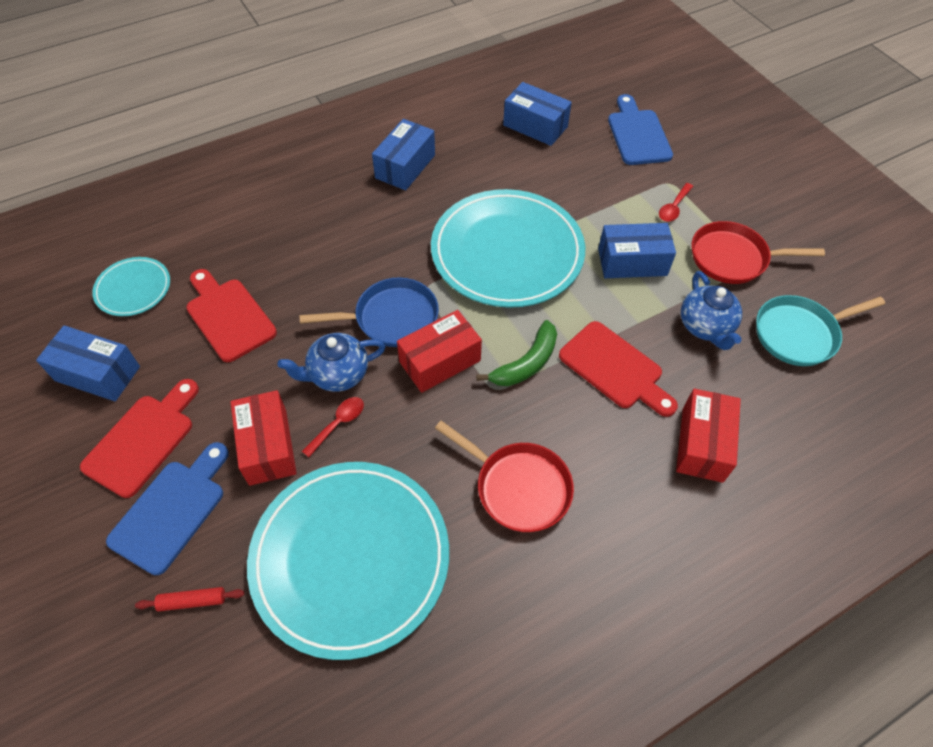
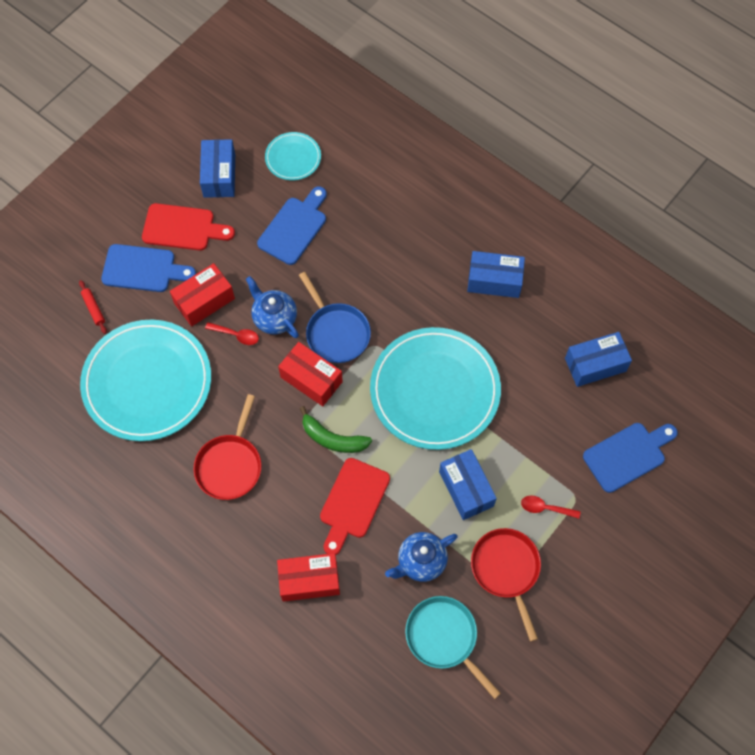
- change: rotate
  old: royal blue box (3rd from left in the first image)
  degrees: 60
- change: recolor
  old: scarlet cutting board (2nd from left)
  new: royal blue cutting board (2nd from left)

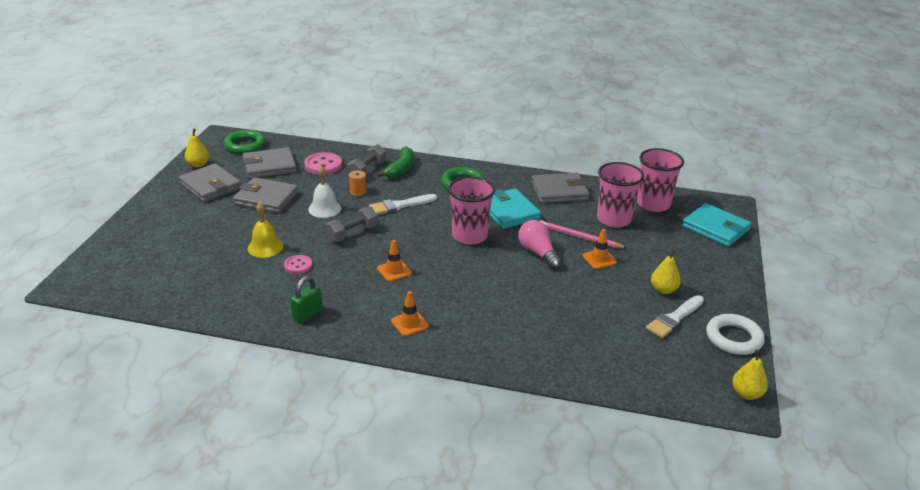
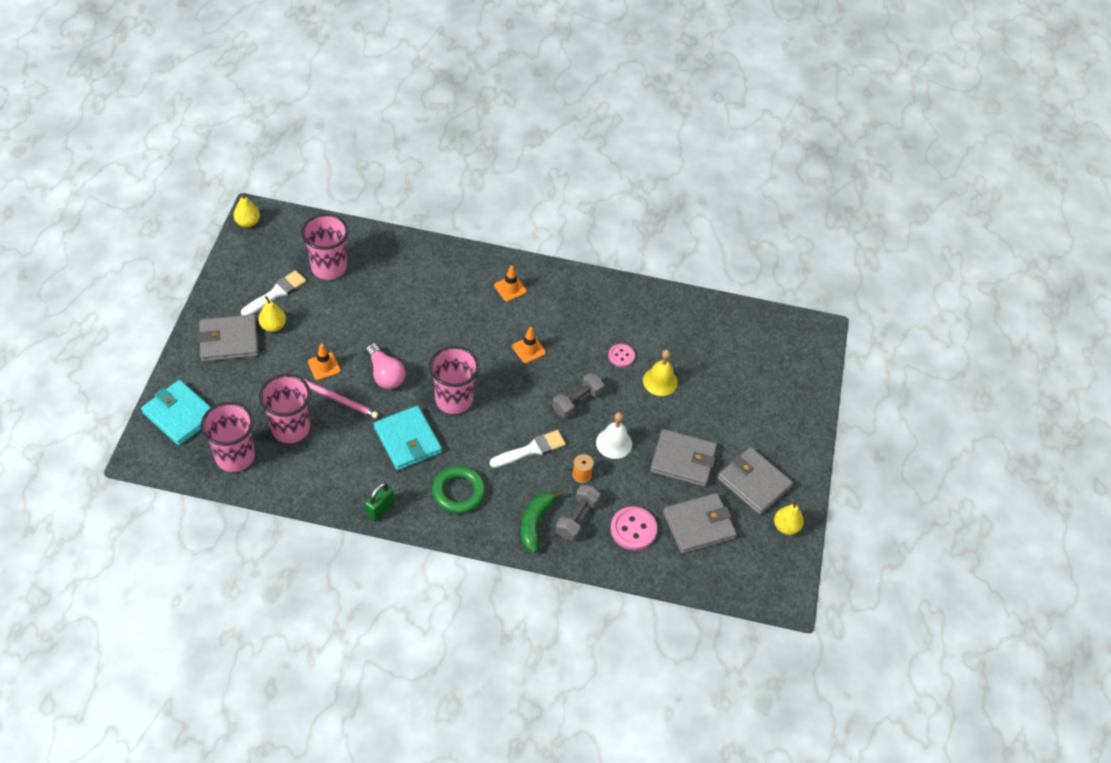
- change: delete
  old: leaf-green hoop (1st from left)
- change: move
  old: ash-grey card wallet (4th from left in the first image)
  new: ash-grey card wallet (1st from left)
- change: move
  old: leaf-green padlock
- change: delete
  old: pure white hoop
- change: insert
  new: rose-pink cup (3rd from left)

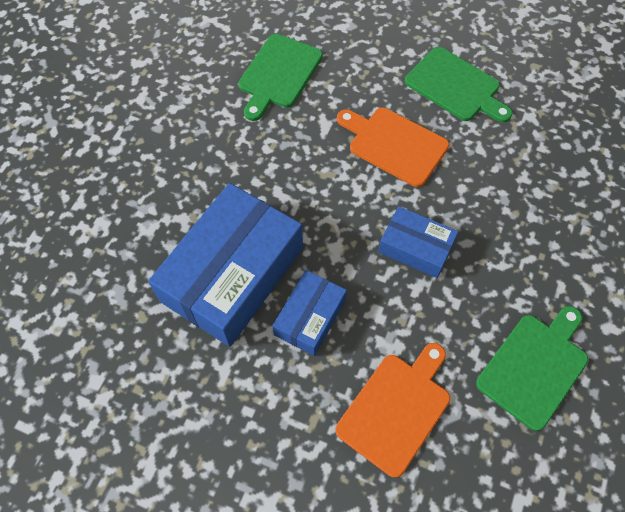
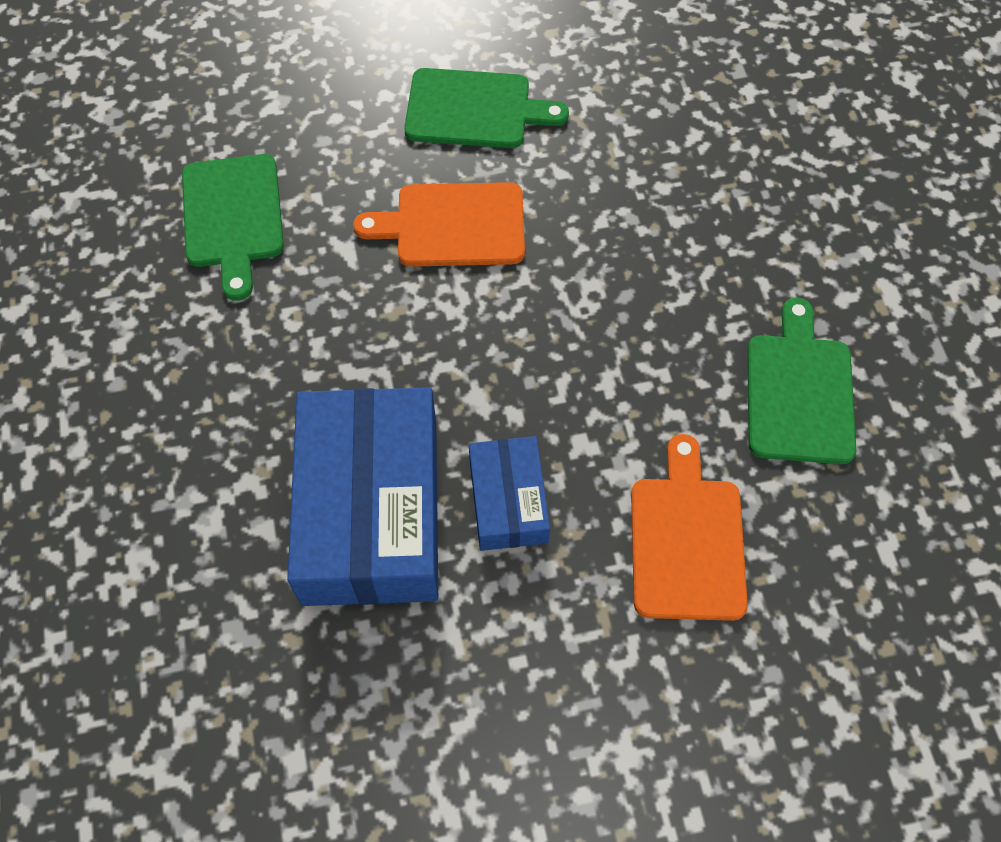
- change: delete
  old: royal blue box (3rd from left)

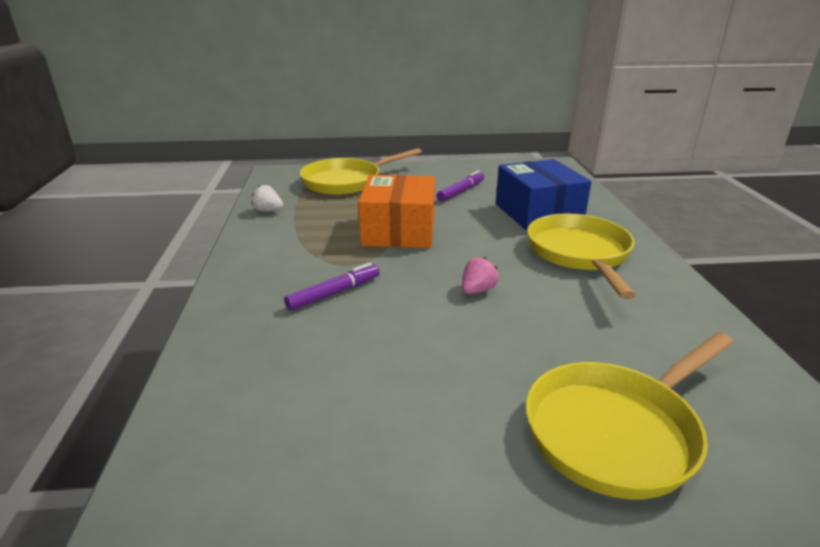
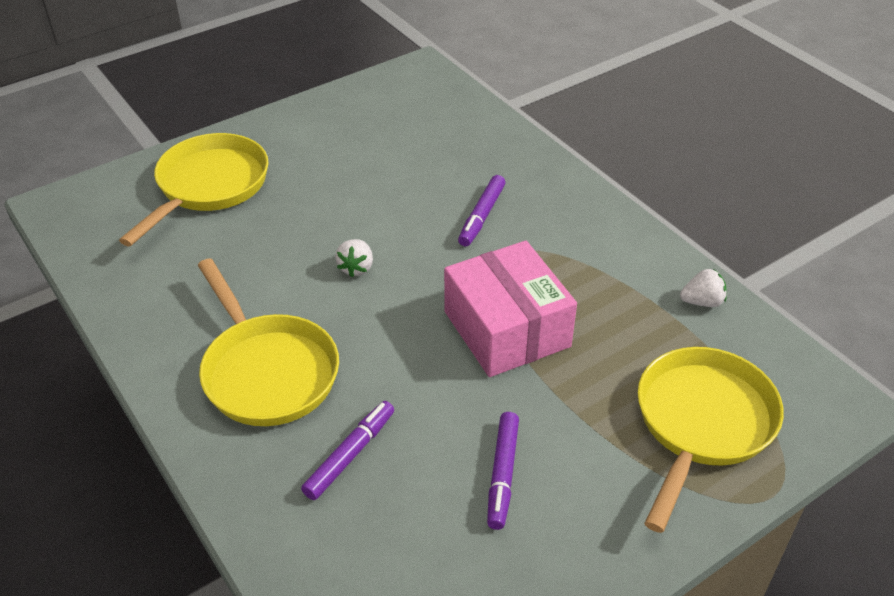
- change: replace
  old: royal blue box
  new: violet felt pen (1st from left)
- change: recolor
  old: orange-coloured box
  new: rose-pink box
- change: recolor
  old: rose-pink toy strawberry
  new: pure white toy strawberry (1st from left)

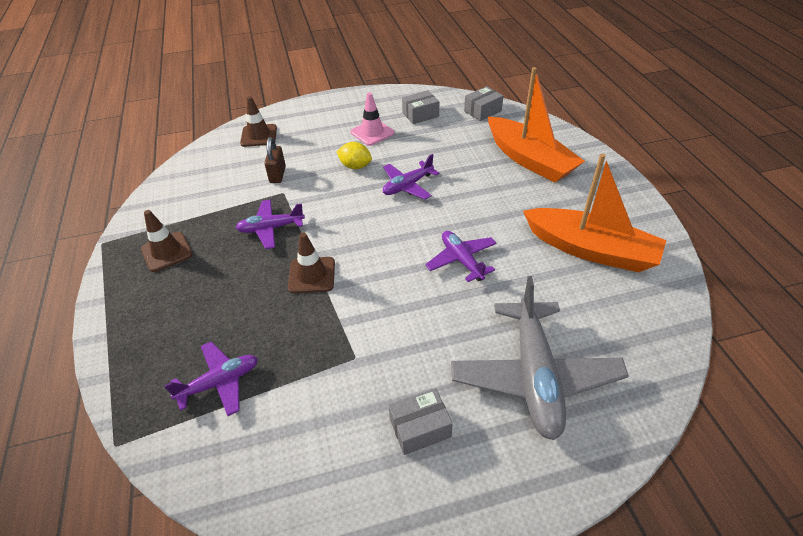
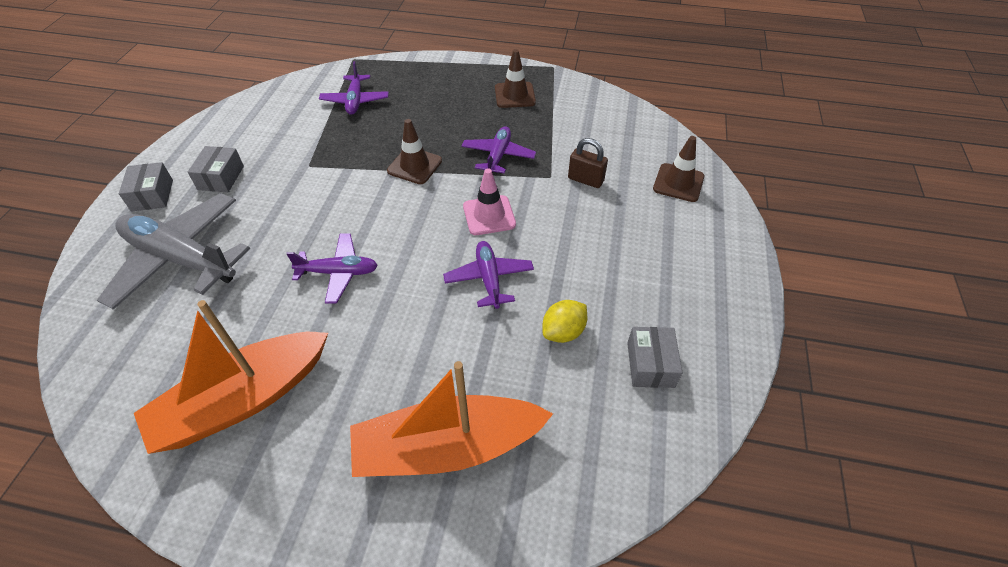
- change: move
  old: ash-grey box (3rd from left in the first image)
  new: ash-grey box (1st from left)
- change: move
  old: rose-pink road cone
- change: move
  old: golden lemon

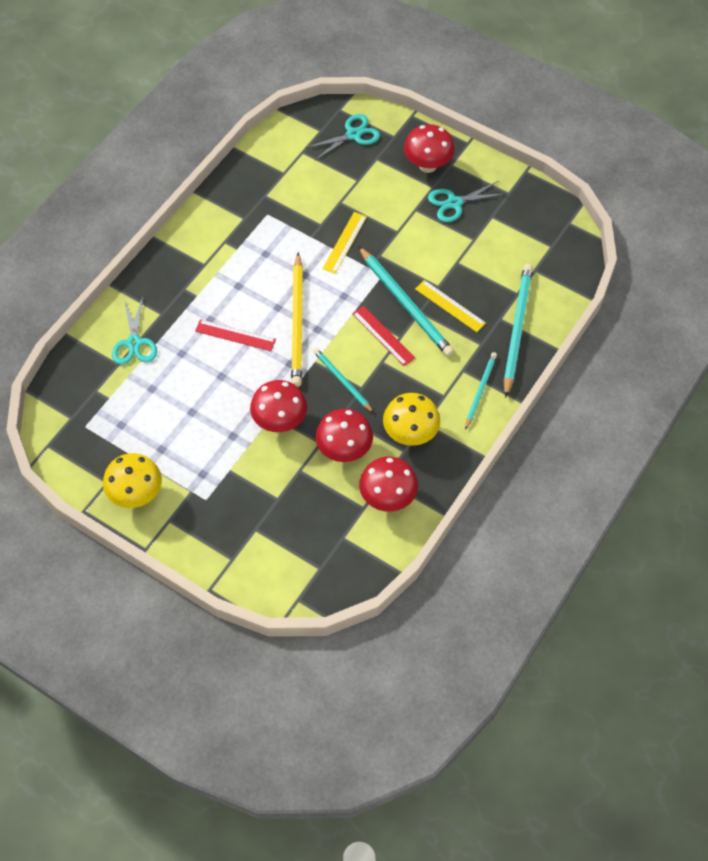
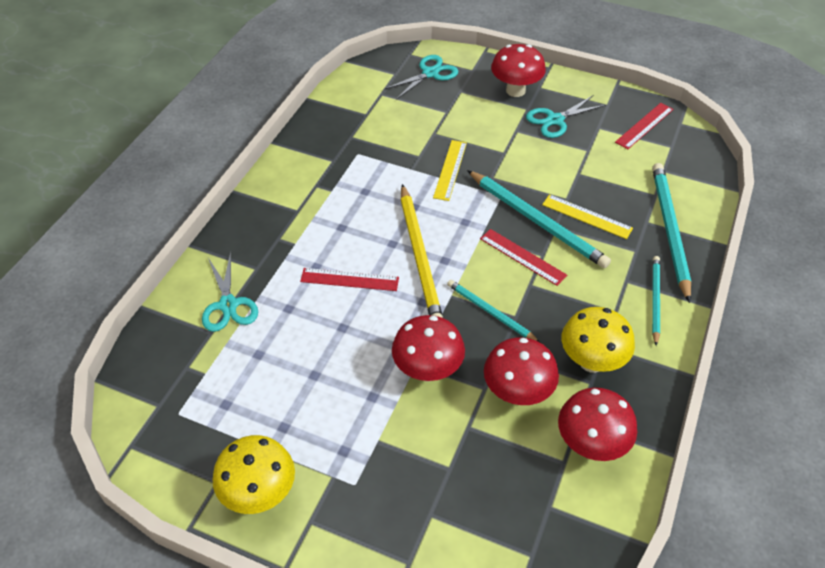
- change: insert
  new: scarlet ruler (3rd from left)

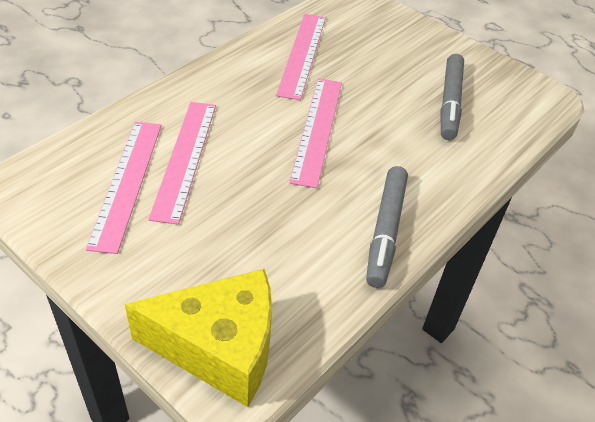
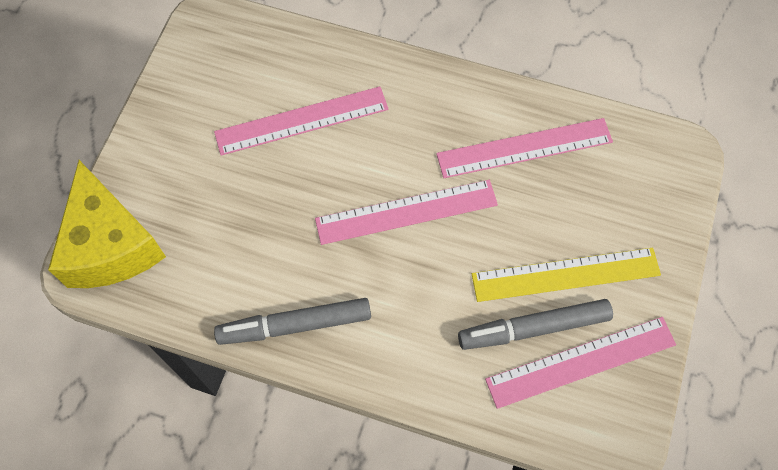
- change: move
  old: rose-pink ruler (1st from left in the first image)
  new: rose-pink ruler (4th from left)
- change: insert
  new: golden ruler

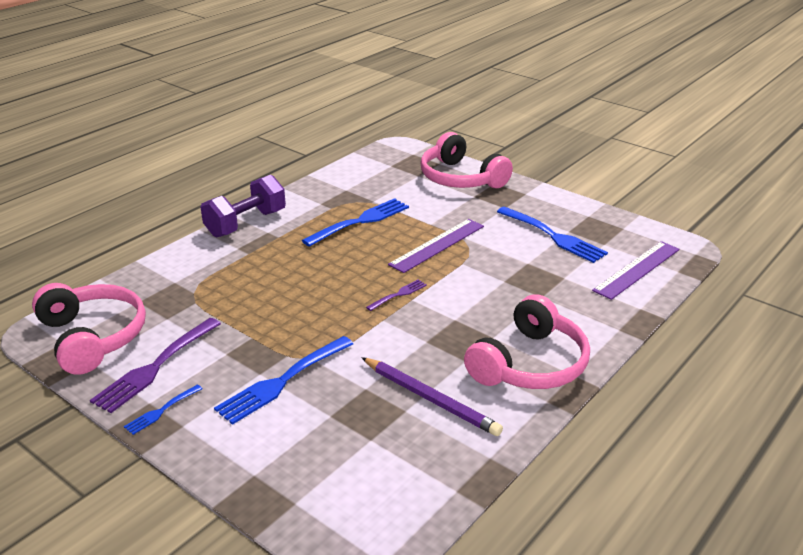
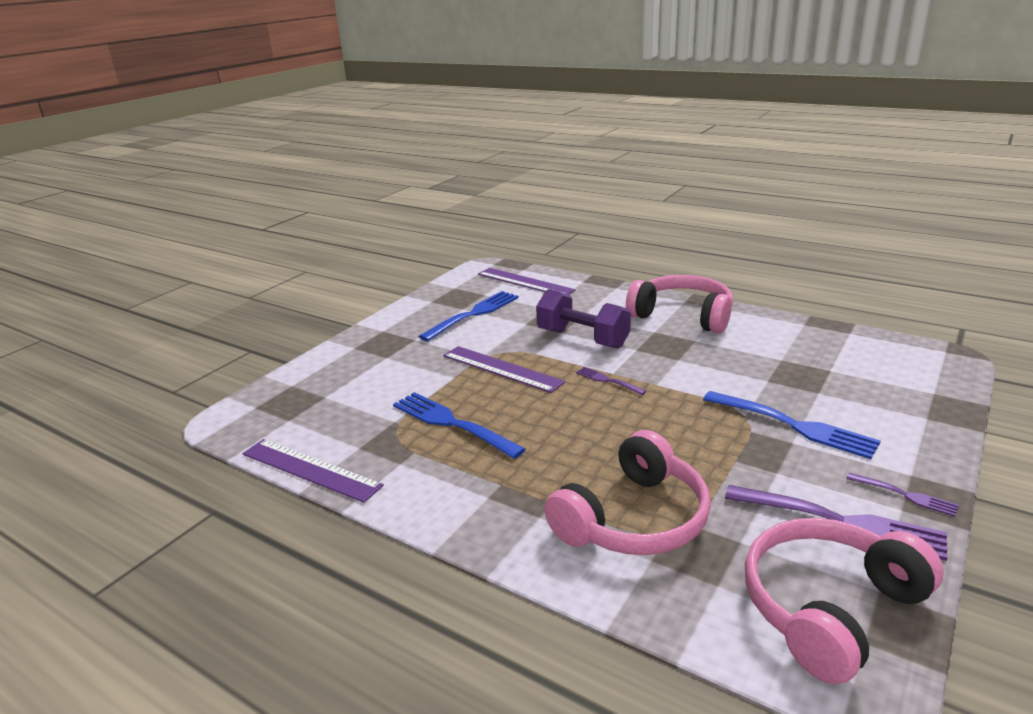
- change: move
  old: rose-pink headset (2nd from left in the first image)
  new: rose-pink headset (1st from left)
- change: move
  old: violet hand weight
- change: delete
  old: violet wooden pencil
- change: recolor
  old: royal blue fork (1st from left)
  new: violet fork (3rd from left)
- change: insert
  new: violet ruler (1st from left)

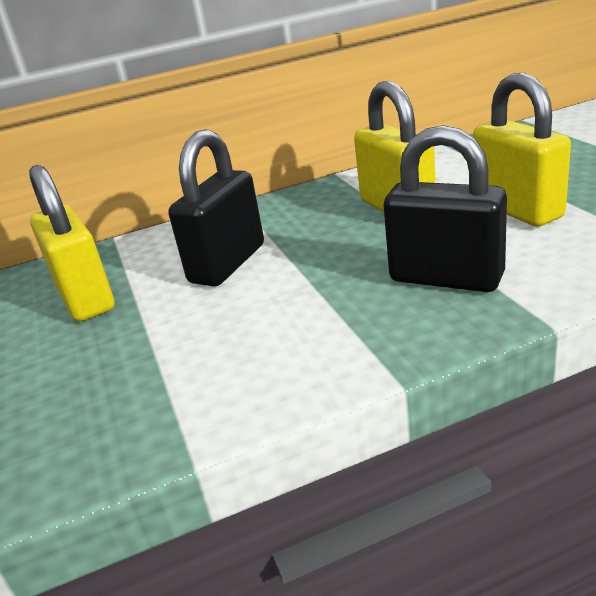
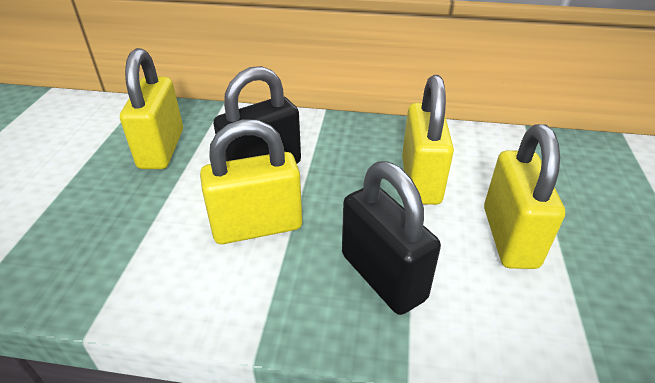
- change: insert
  new: golden padlock (2nd from left)

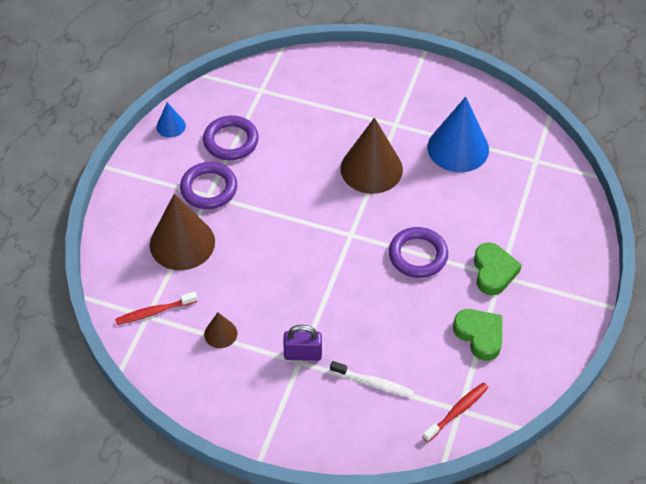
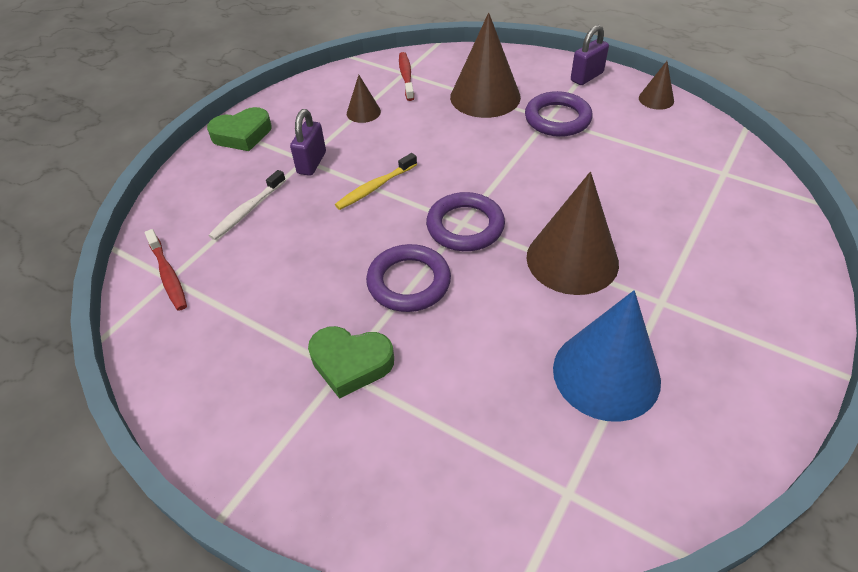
- change: recolor
  old: royal blue solid cone (1st from left)
  new: russet solid cone (4th from left)
- change: move
  old: violet hoop (2nd from left)
- change: move
  old: leaf-green heart (1st from left)
- change: insert
  new: violet padlock (2nd from left)
- change: insert
  new: golden dental brush

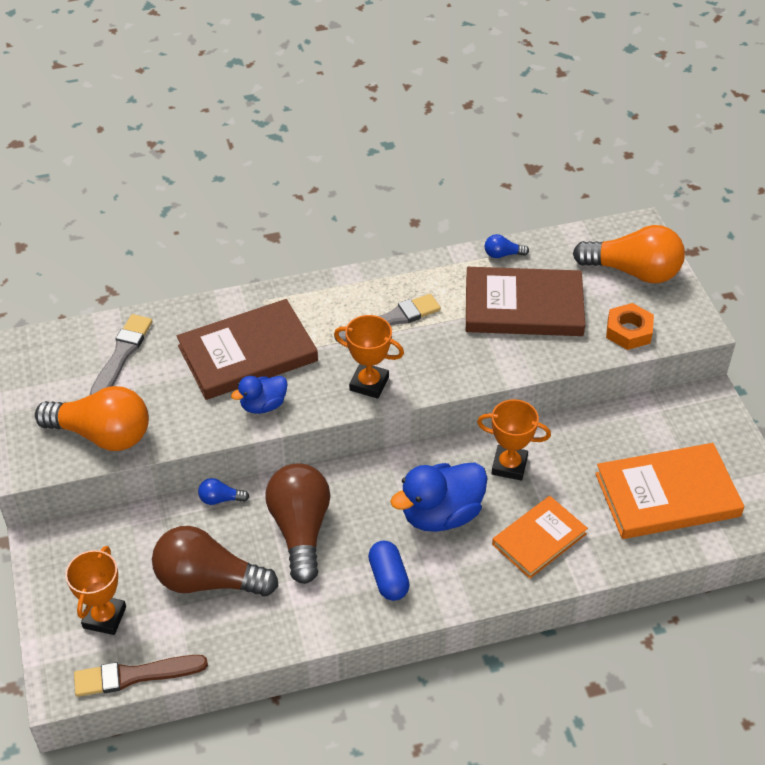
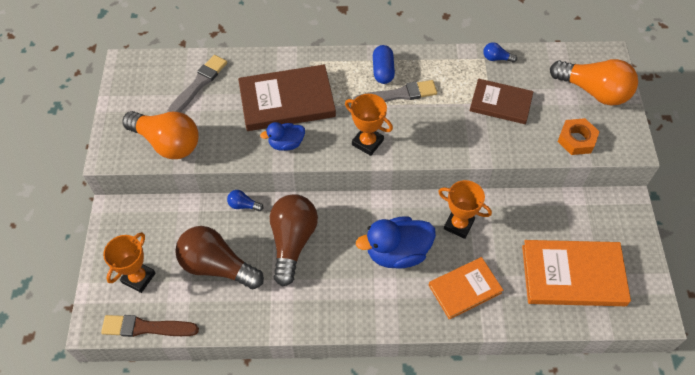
- change: resize
  old: russet hardback (2nd from left)
  factor: 0.63
- change: move
  old: royal blue pill shape

